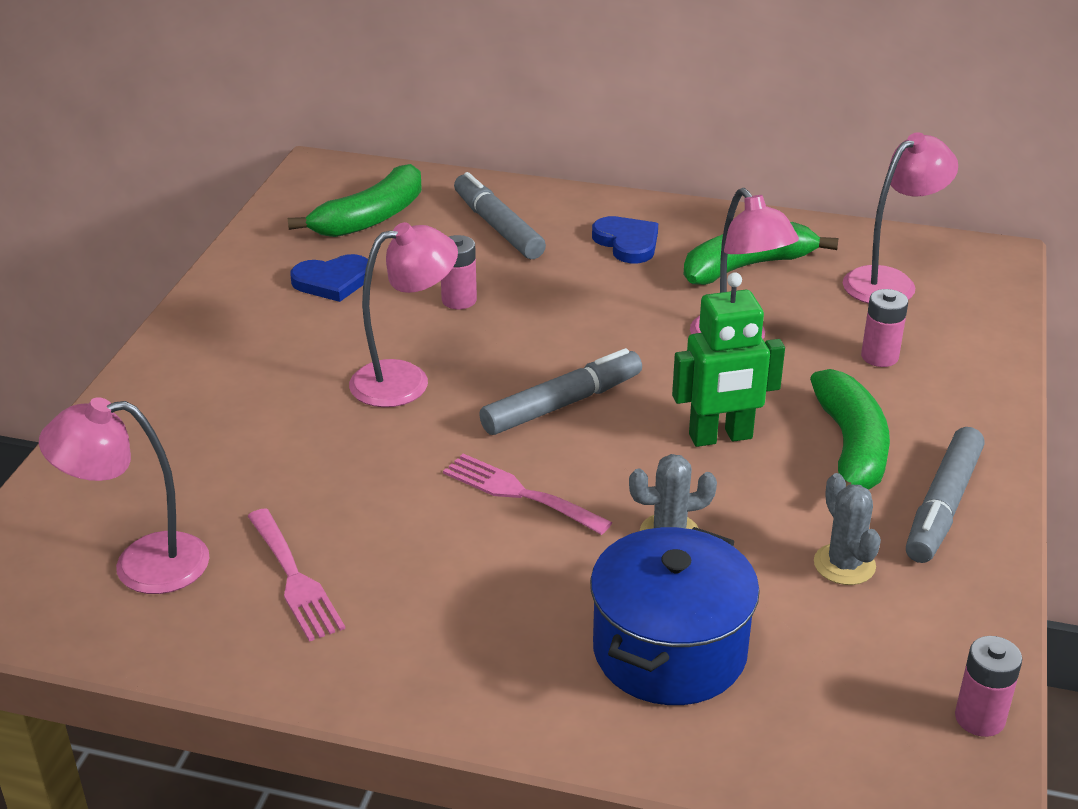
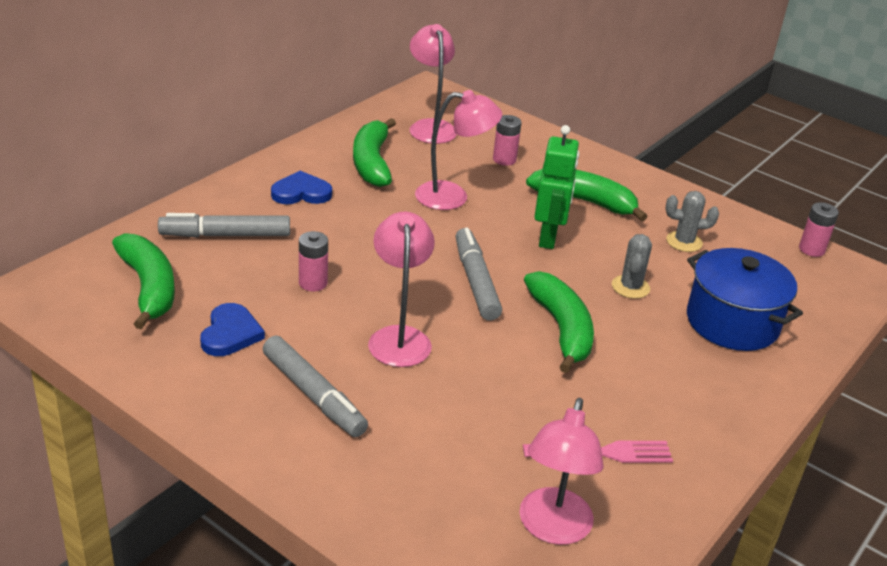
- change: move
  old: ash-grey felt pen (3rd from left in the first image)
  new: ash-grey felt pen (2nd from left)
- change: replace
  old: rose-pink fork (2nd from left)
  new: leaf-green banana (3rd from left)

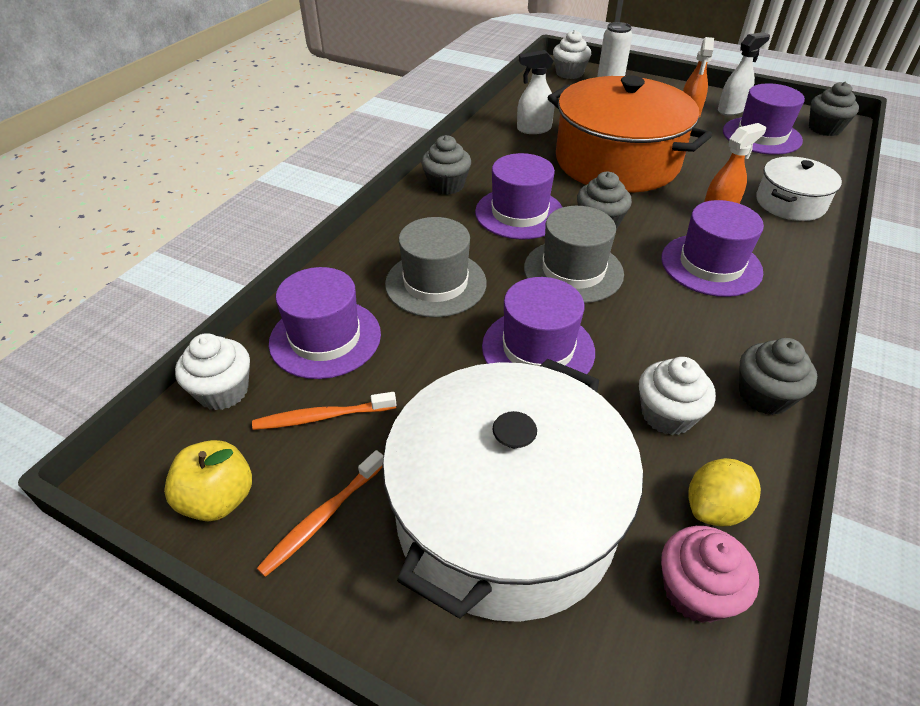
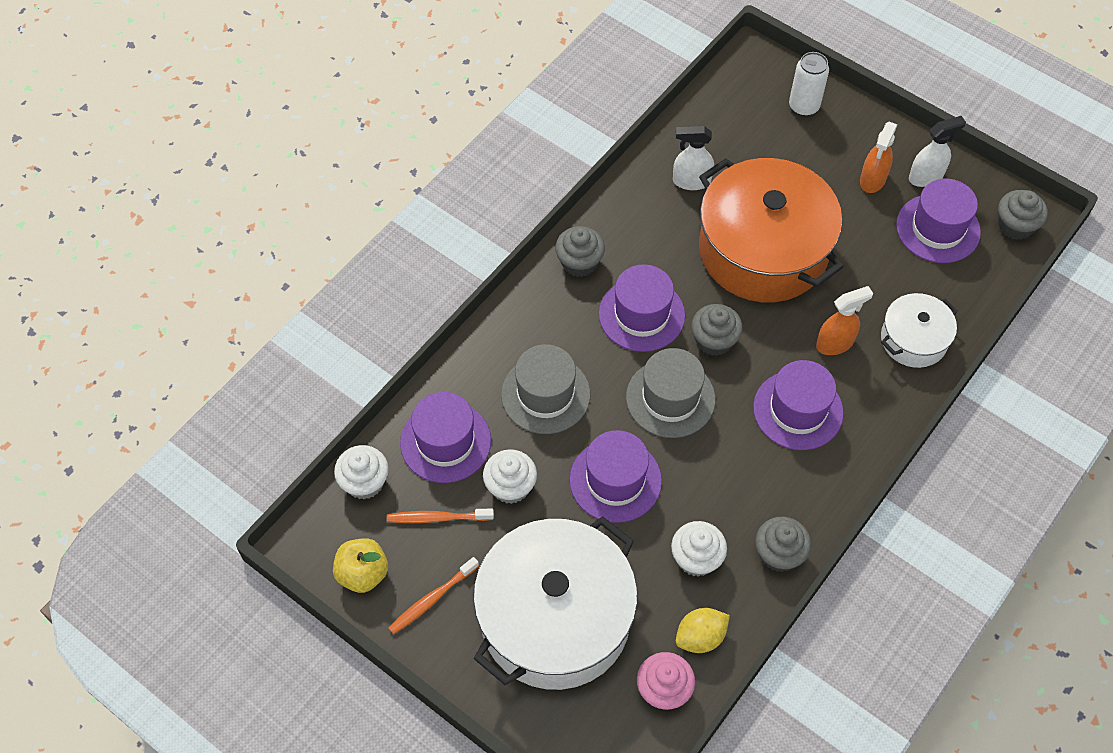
- change: move
  old: pure white cupcake (2nd from left)

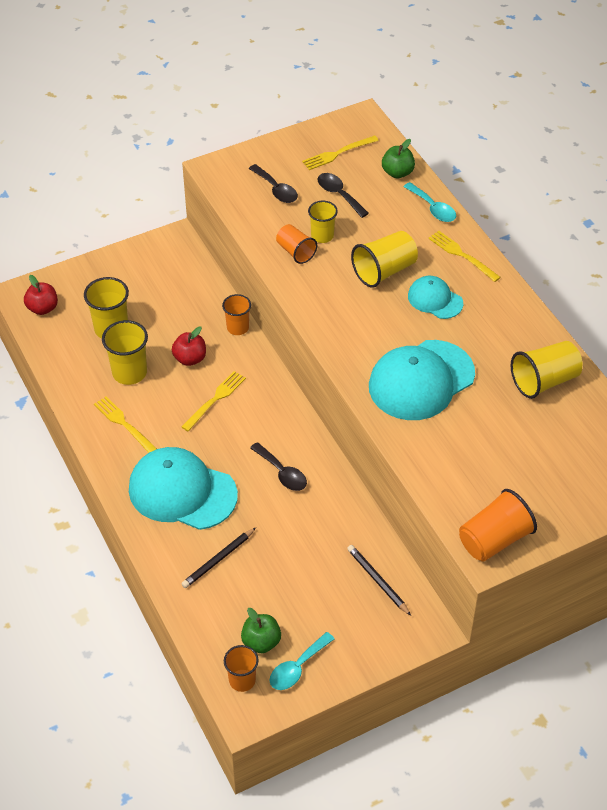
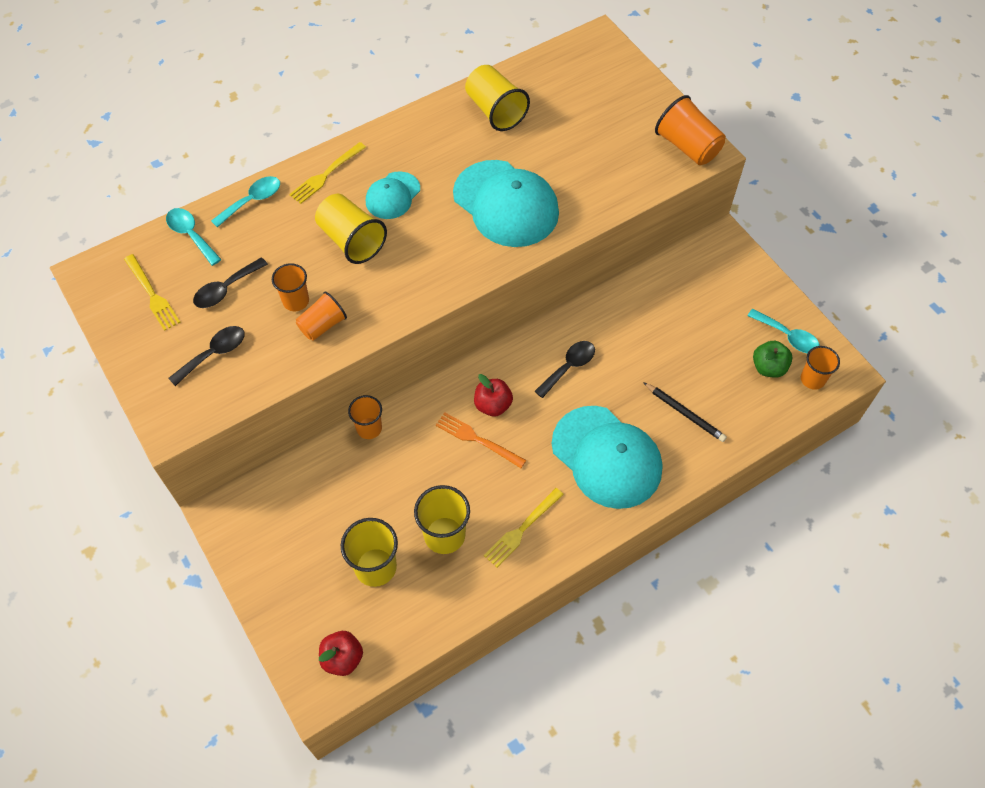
- change: replace
  old: leaf-green apple fruit (2nd from left)
  new: teal tablespoon (1st from left)
- change: recolor
  old: golden cup (3rd from left)
  new: orange-coloured cup (1st from left)
- change: move
  old: scarlet apple fruit (2nd from left)
- change: recolor
  old: golden fork (2nd from left)
  new: orange-coloured fork
- change: rotate
  old: teal baseball cap (1st from left in the first image)
  degrees: -60
- change: delete
  old: ebony wooden pencil (2nd from left)

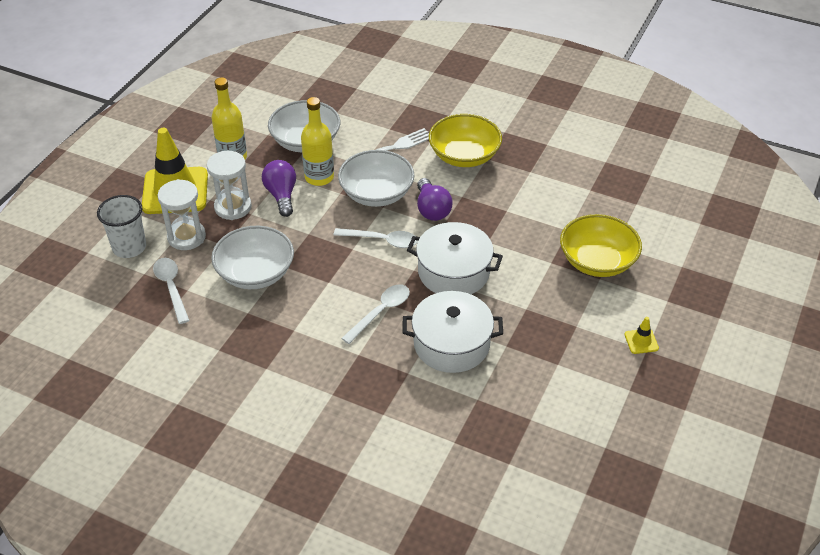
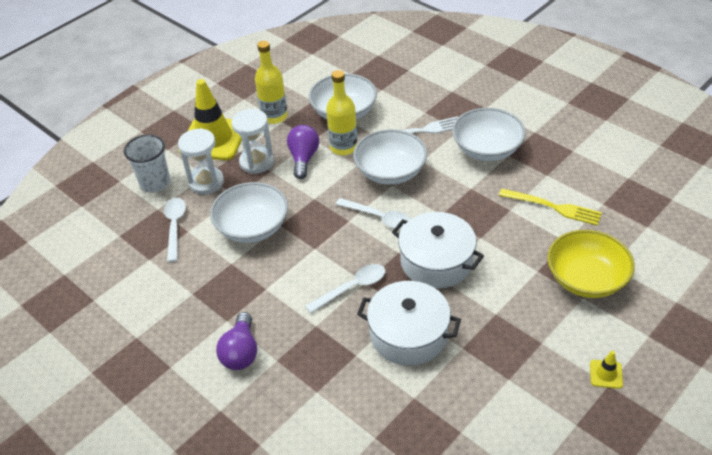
- change: recolor
  old: golden serving bowl (1st from left)
  new: pure white serving bowl (4th from left)
- change: move
  old: violet light bulb (2nd from left in the first image)
  new: violet light bulb (1st from left)
- change: insert
  new: golden fork

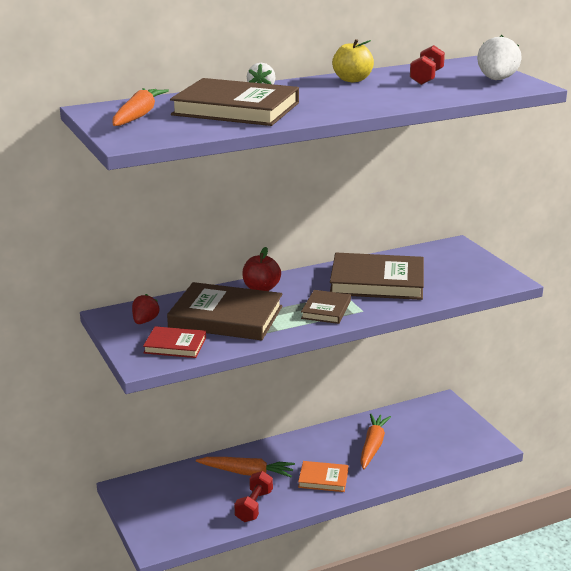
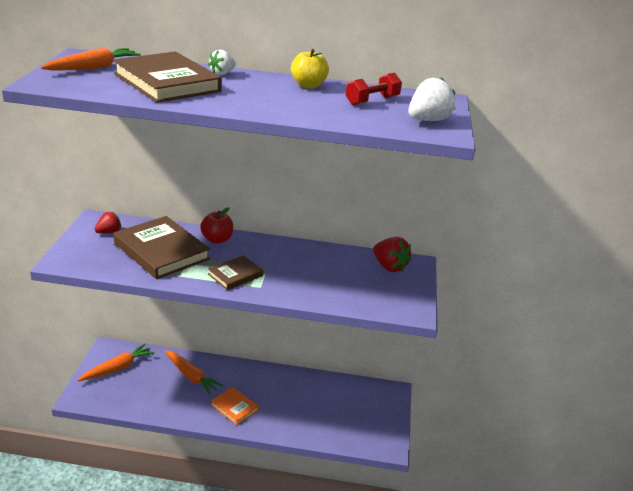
- change: delete
  old: russet hardback (4th from left)
- change: delete
  old: scarlet hardback
- change: move
  old: orange-coloured root vegetable (3rd from left in the first image)
  new: orange-coloured root vegetable (2nd from left)
- change: delete
  old: scarlet hand weight (1st from left)
- change: insert
  new: scarlet toy strawberry (2nd from left)

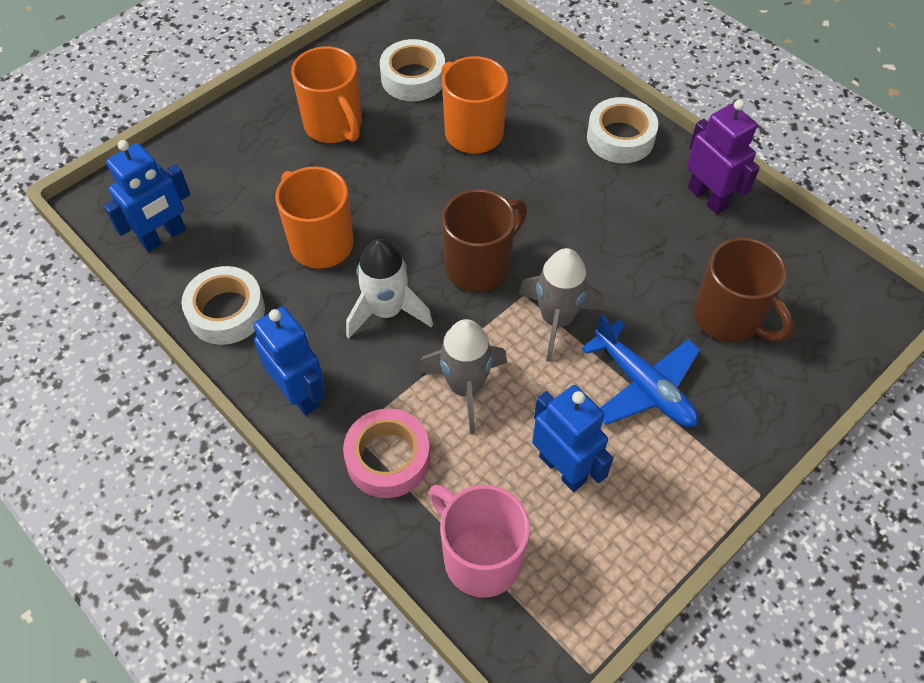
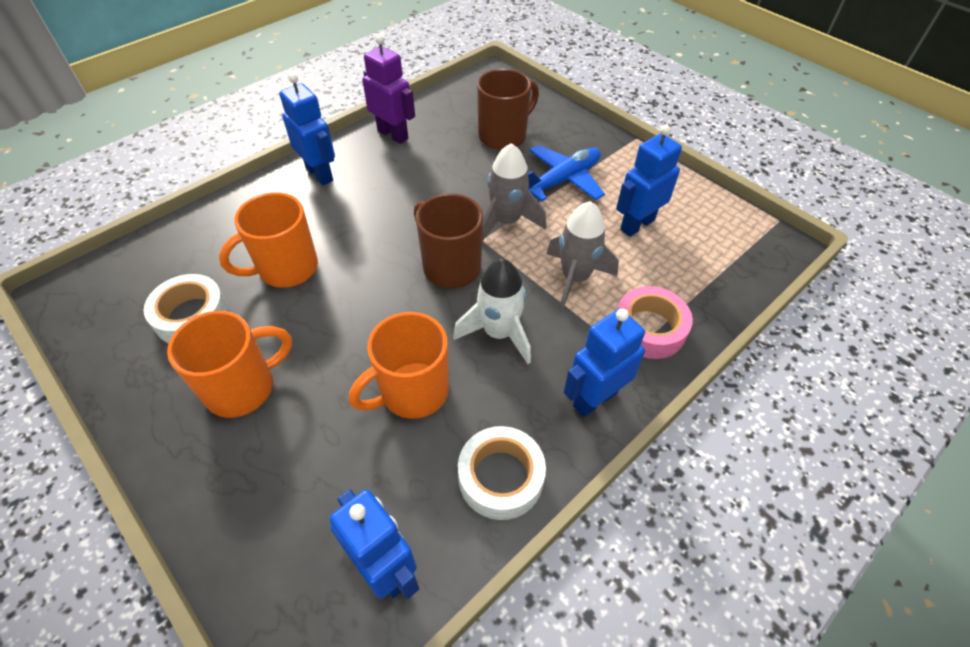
- change: replace
  old: pure white tape (3rd from left)
  new: royal blue robot (1st from left)
- change: rotate
  old: violet robot
  degrees: 75
- change: delete
  old: rose-pink coffee mug

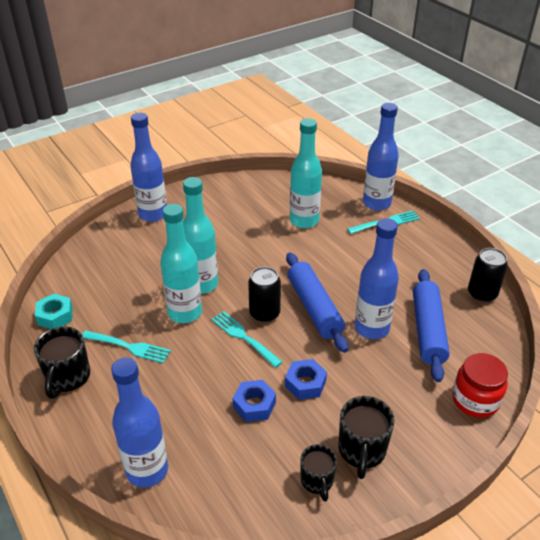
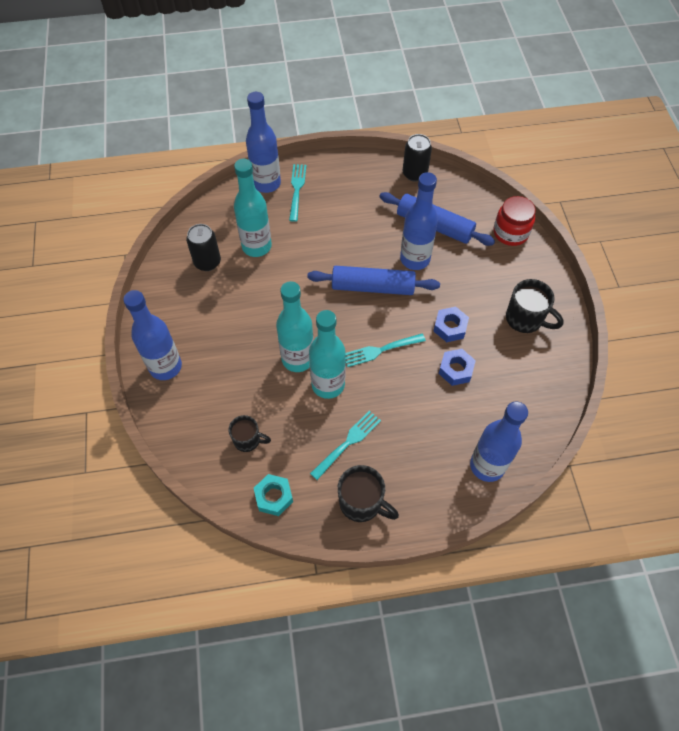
- change: move
  old: ebony soda can (1st from left)
- change: move
  old: ebony coffee mug (2nd from left in the first image)
  new: ebony coffee mug (1st from left)

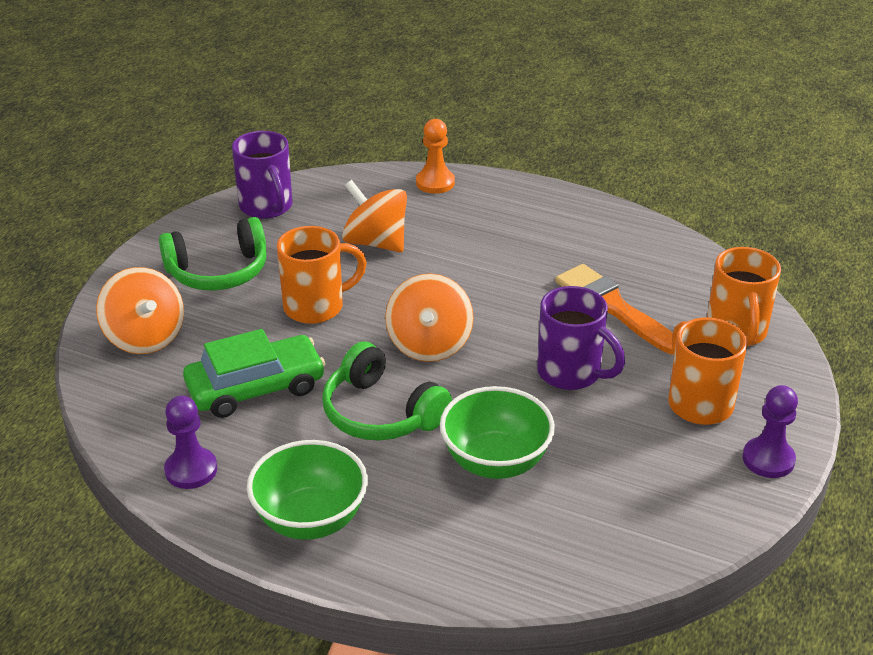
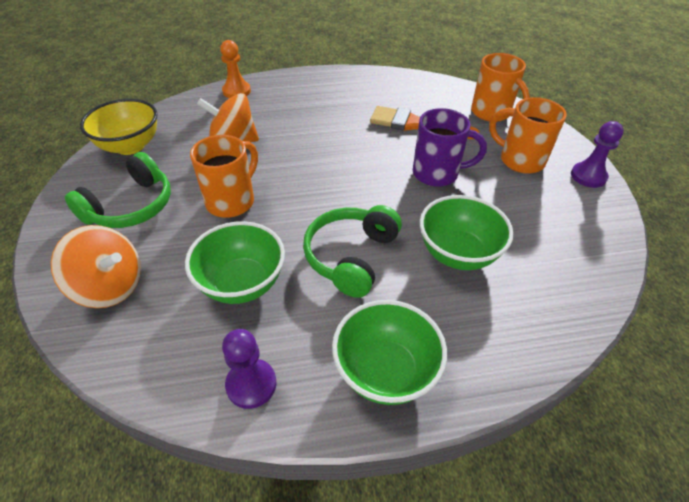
- change: replace
  old: violet coffee mug (1st from left)
  new: golden serving bowl
- change: delete
  old: orange-coloured spinning top (3rd from left)
- change: replace
  old: leaf-green car
  new: leaf-green serving bowl (1st from left)
- change: rotate
  old: leaf-green headset (2nd from left)
  degrees: 105

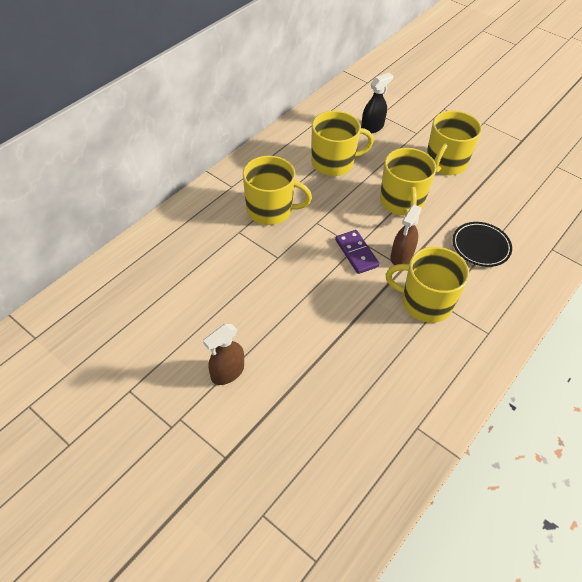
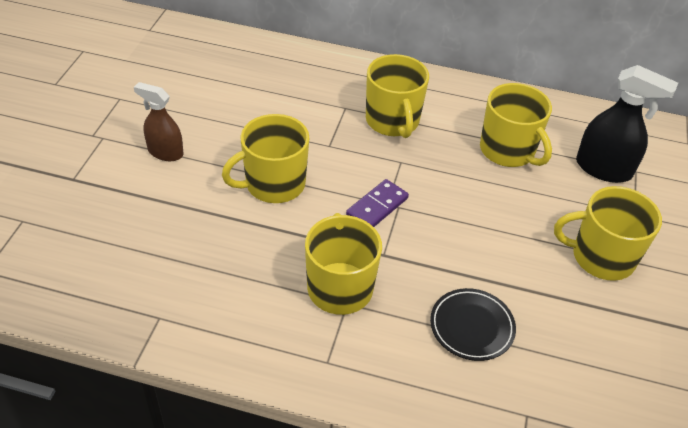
- change: resize
  old: ebony sprayer
  factor: 1.51
- change: move
  old: golden coffee mug (3rd from left in the first image)
  new: golden coffee mug (1st from left)
- change: delete
  old: russet sprayer (2nd from left)

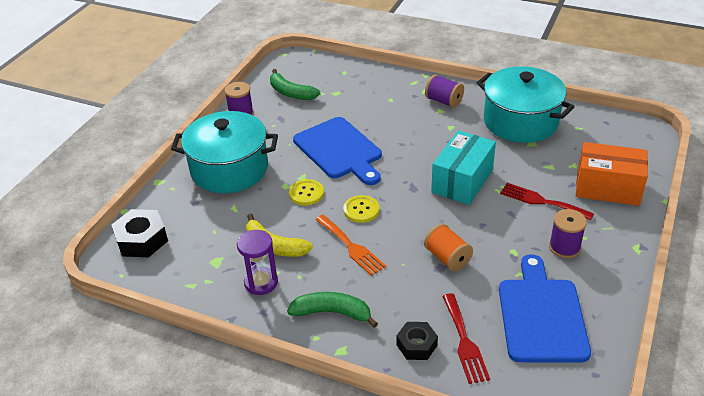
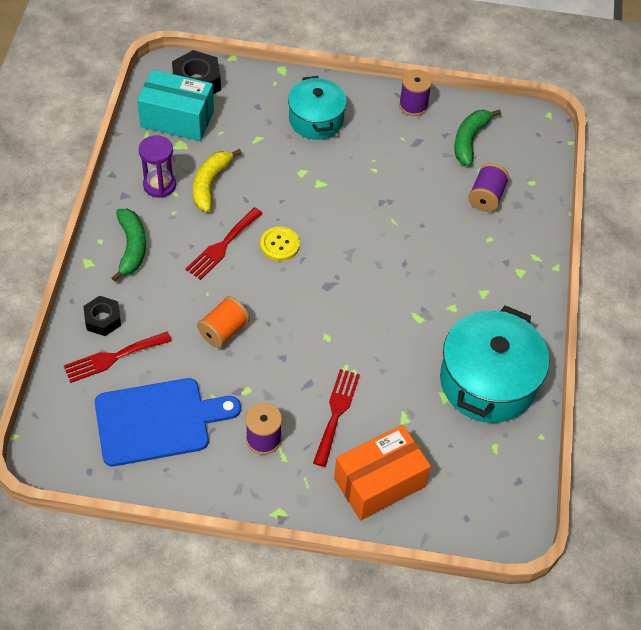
- change: move
  old: violet reel of thread (2nd from left in the first image)
  new: violet reel of thread (3rd from left)
- change: resize
  old: teal cooking pot (1st from left)
  factor: 0.65
- change: delete
  old: royal blue cutting board (1st from left)
- change: move
  old: teal box
- change: rotate
  old: orange-coloured box
  degrees: 60
- change: delete
  old: golden shirt button (1st from left)
- change: recolor
  old: orange-coloured fork
  new: scarlet fork (2nd from left)

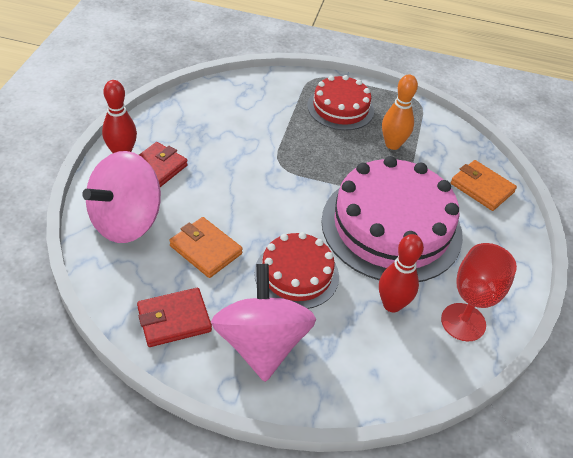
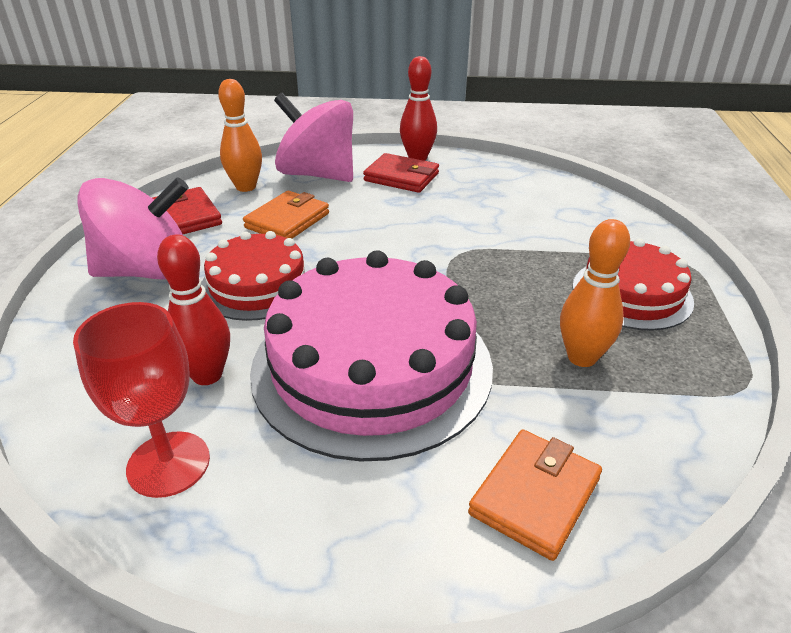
- change: insert
  new: orange-coloured bowling pin (1st from left)

